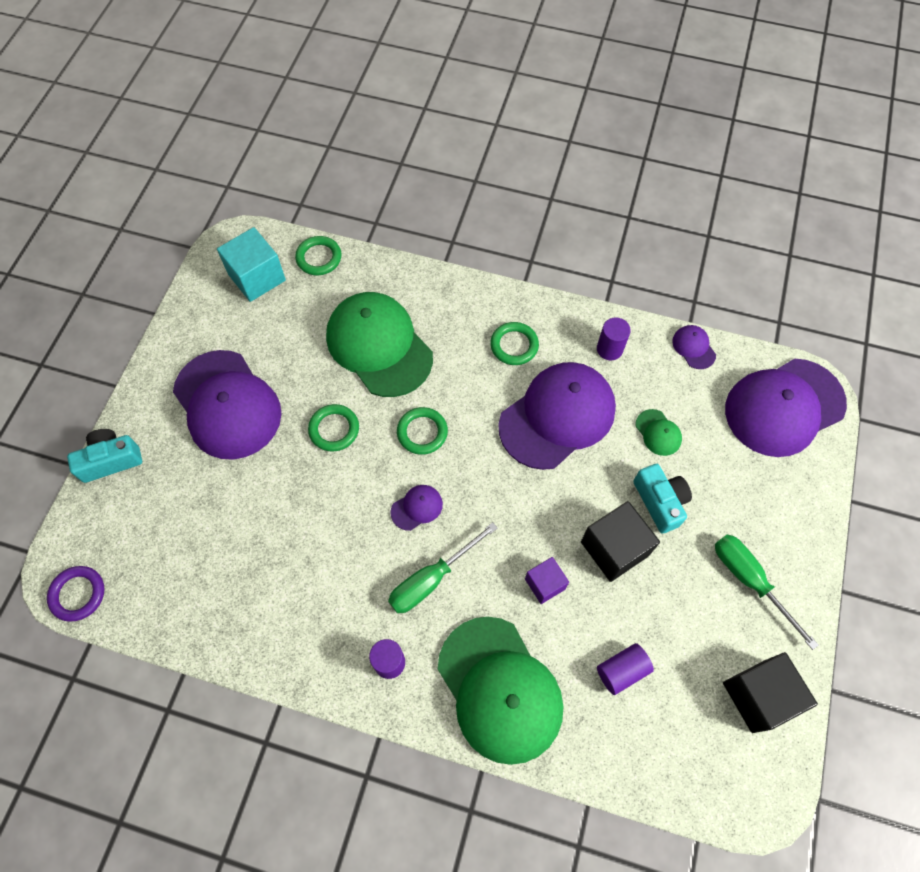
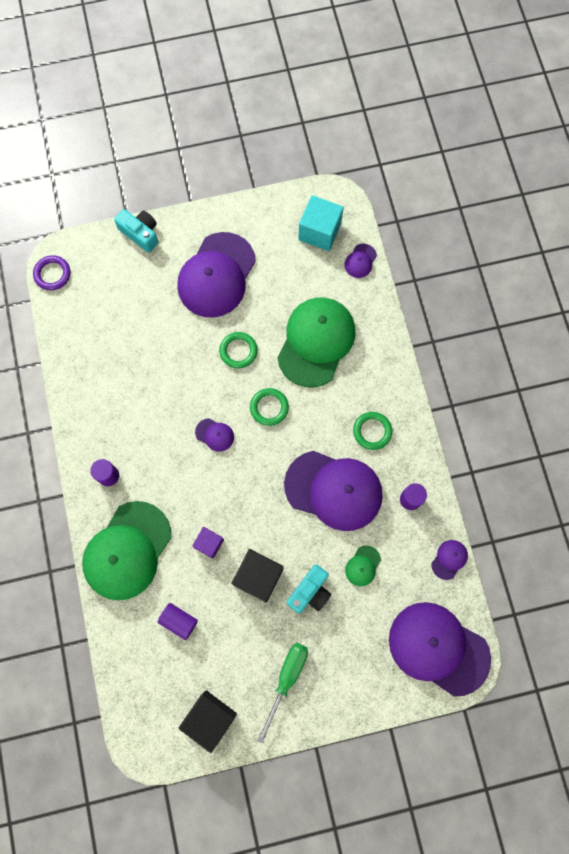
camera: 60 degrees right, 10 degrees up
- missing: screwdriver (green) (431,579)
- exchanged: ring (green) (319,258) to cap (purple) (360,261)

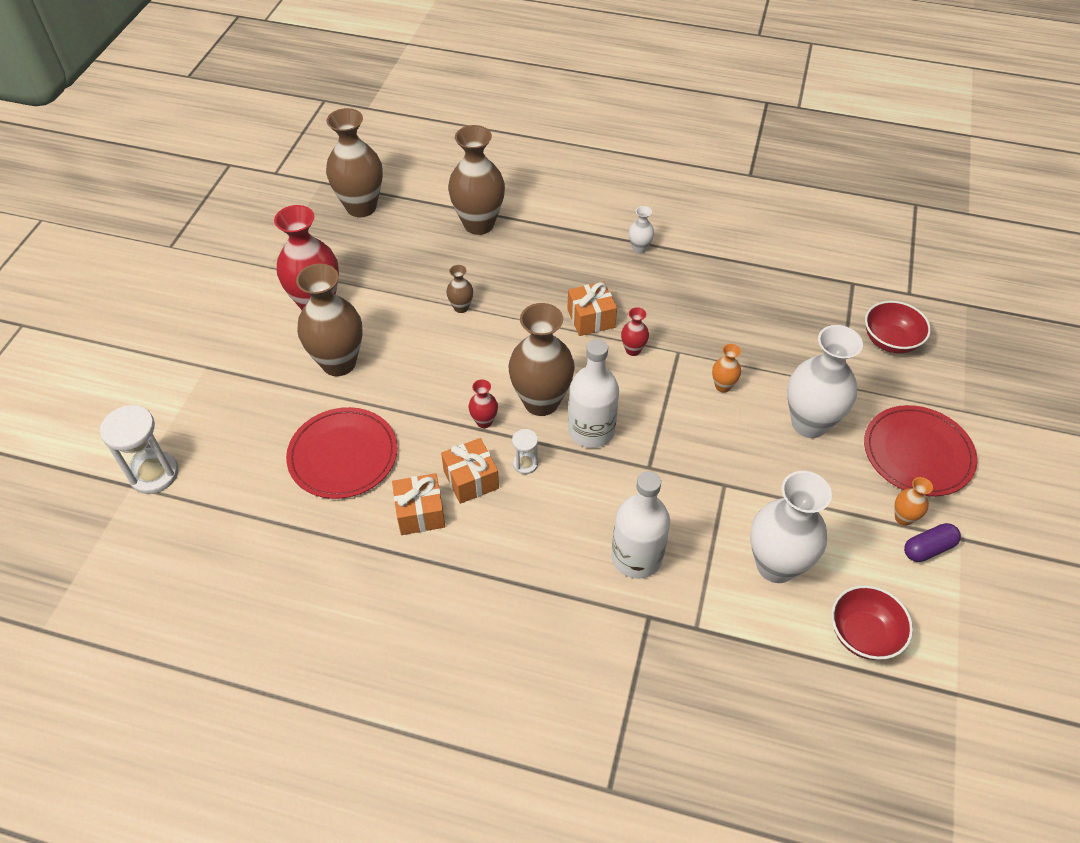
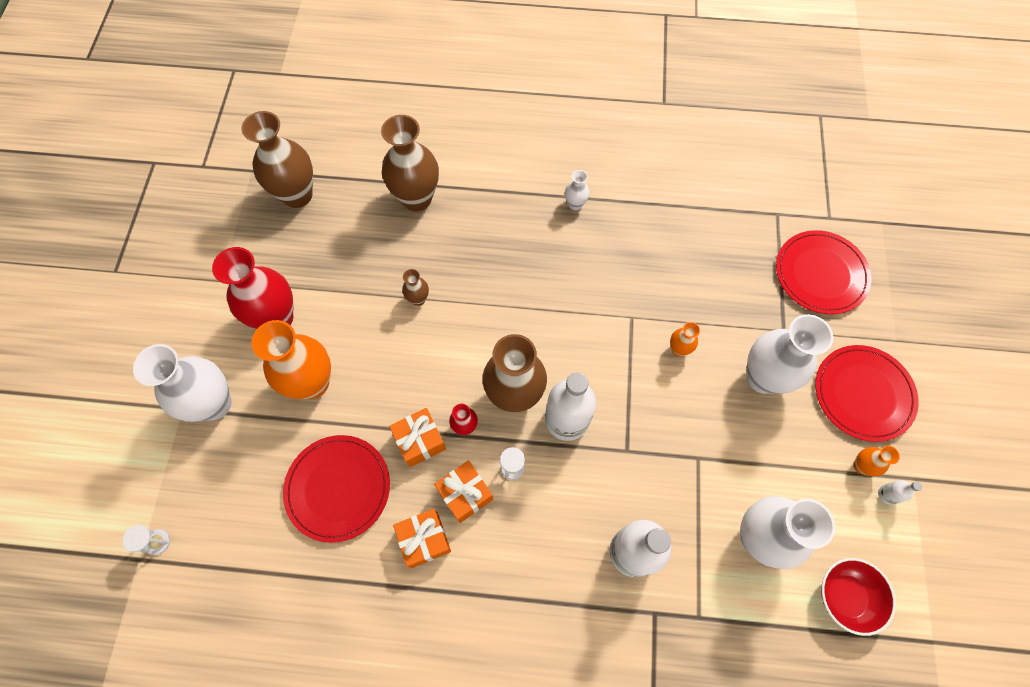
camera: 10 degrees left, 15 degrees up
- missing: vase (red) (633,350)
- appeared: vase (white) (214,404)
- relocated: gift (orange) (591,318) to (420,441)
- exchanged: bowl (red) (890,341) to plate (red) (820,274)
- exchanged: capsule (purple) (928,548) to bottle (white) (887,495)
- colour: vase (brown) (339,363) to vase (orange) (312,383)
- size: hourglass (white) (154,474) = (158,542) x0.52

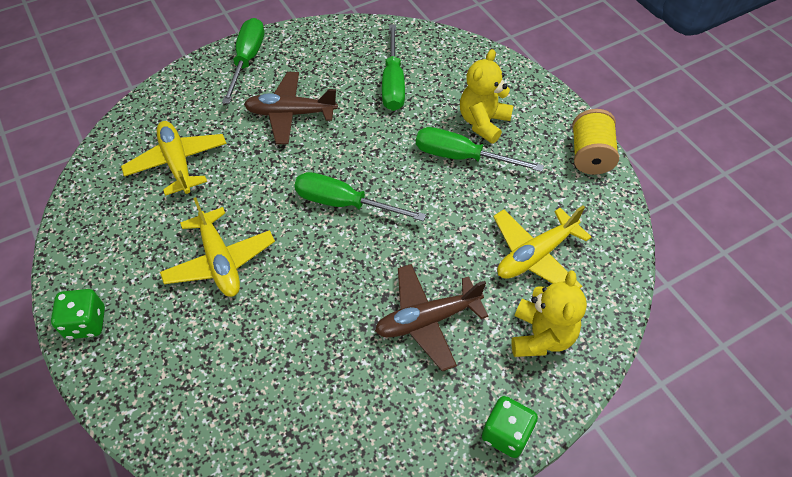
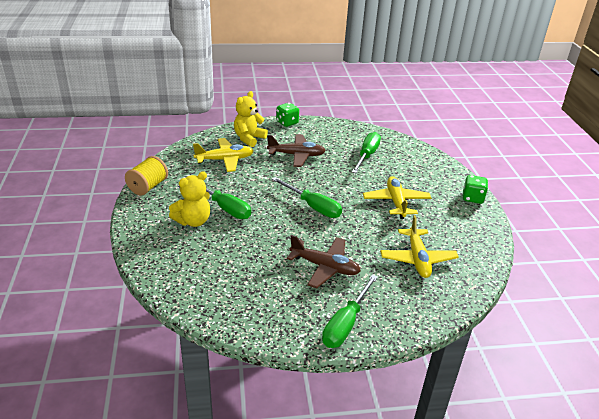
camera: 160 degrees left, 20 degrees down
- relocated: screwdriver (green) (393,83) to (367,155)

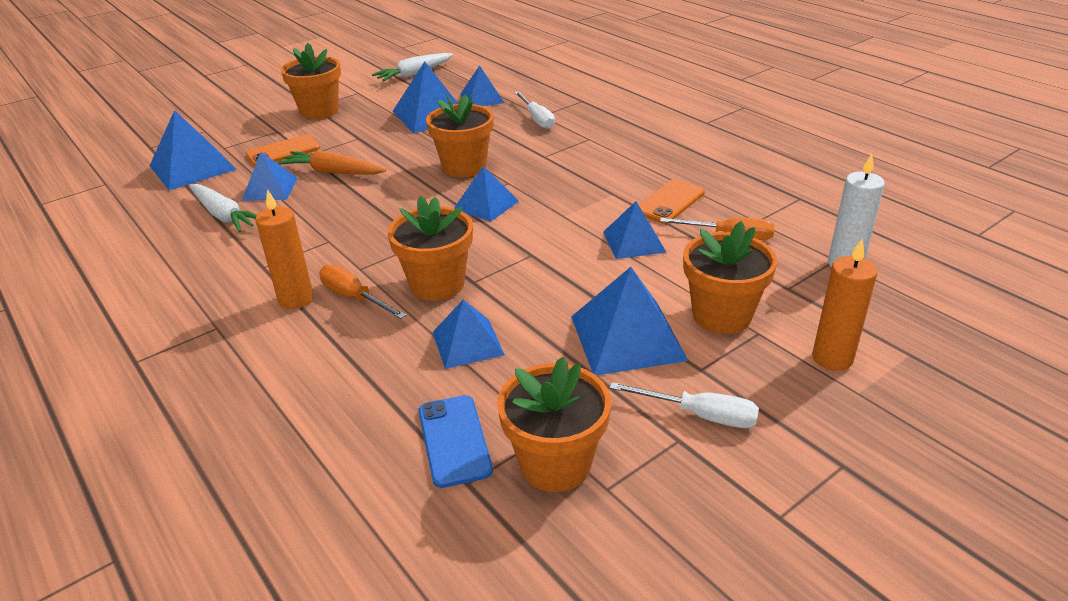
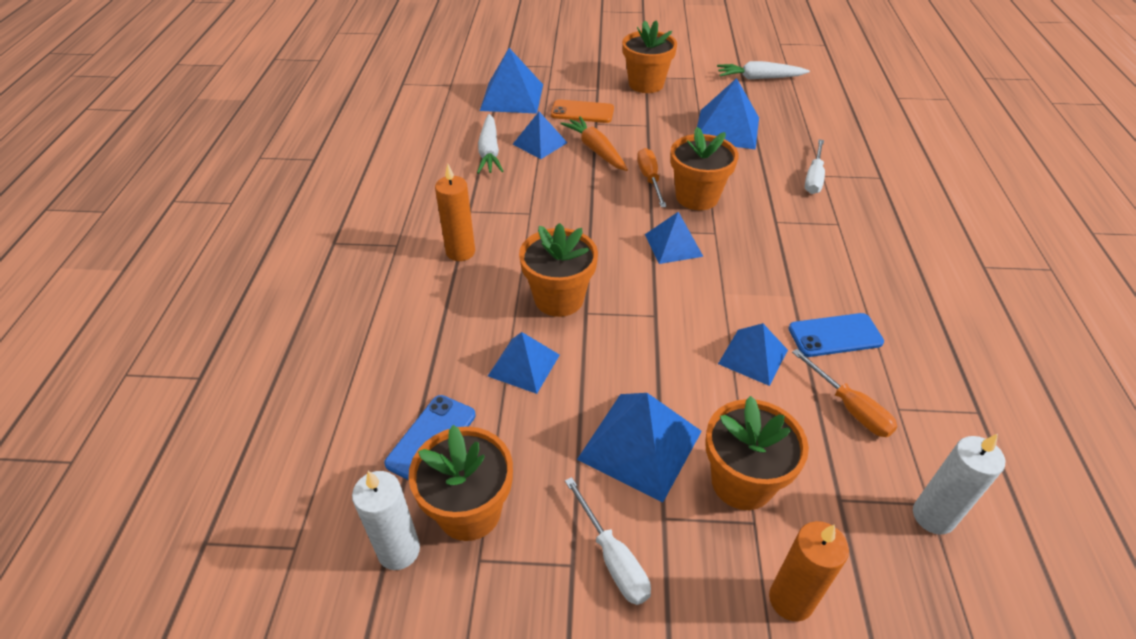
camera: 40 degrees right, 10 degrees up
- missing: pyramid (blue) (482,98)
- appeared: candle (white) (399,550)
- relocated: screwdriver (orange) (354,297) to (650,179)
- colour: phone (orange) (669,202) to phone (blue) (835,335)

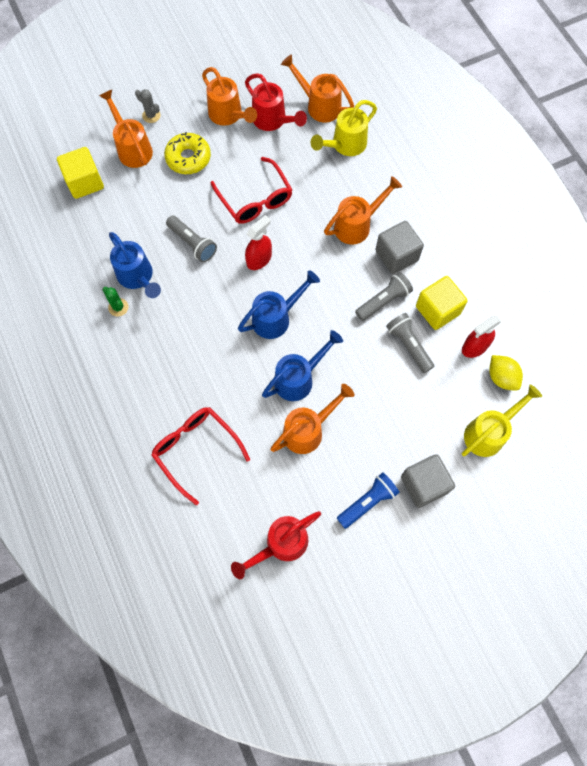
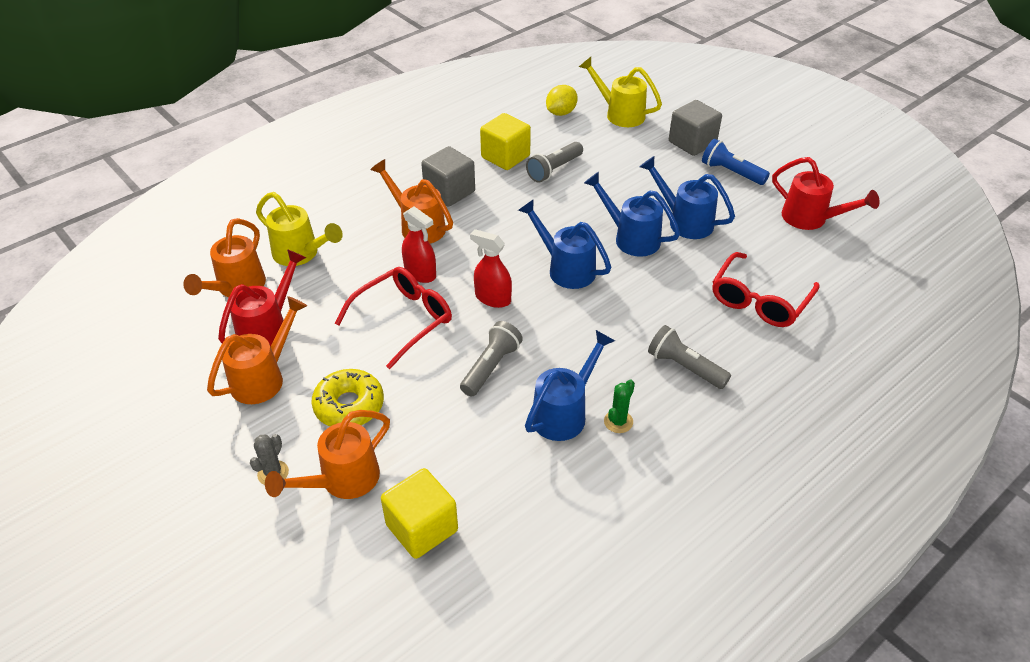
camera: 105 degrees left, 25 degrees down
- relocated: flashlight (grey) (383,301) to (684,367)
- relocated: spray bottle (red) (474,347) to (420,273)
- colour: watering can (orange) (308,430) to watering can (blue) (684,221)

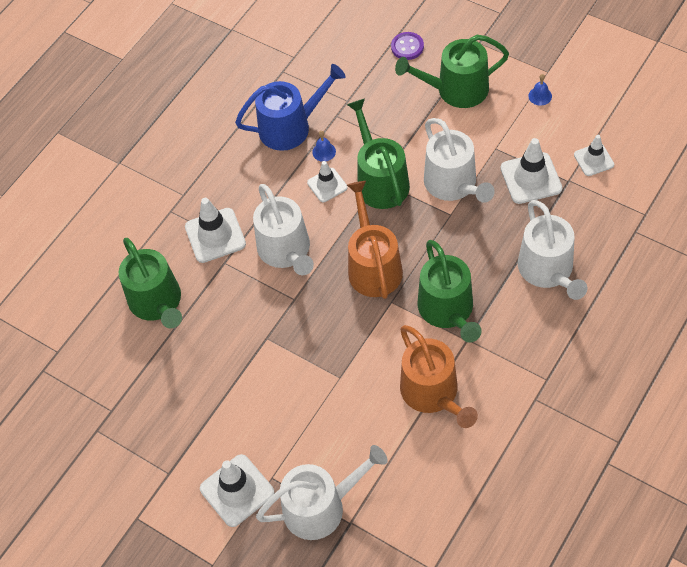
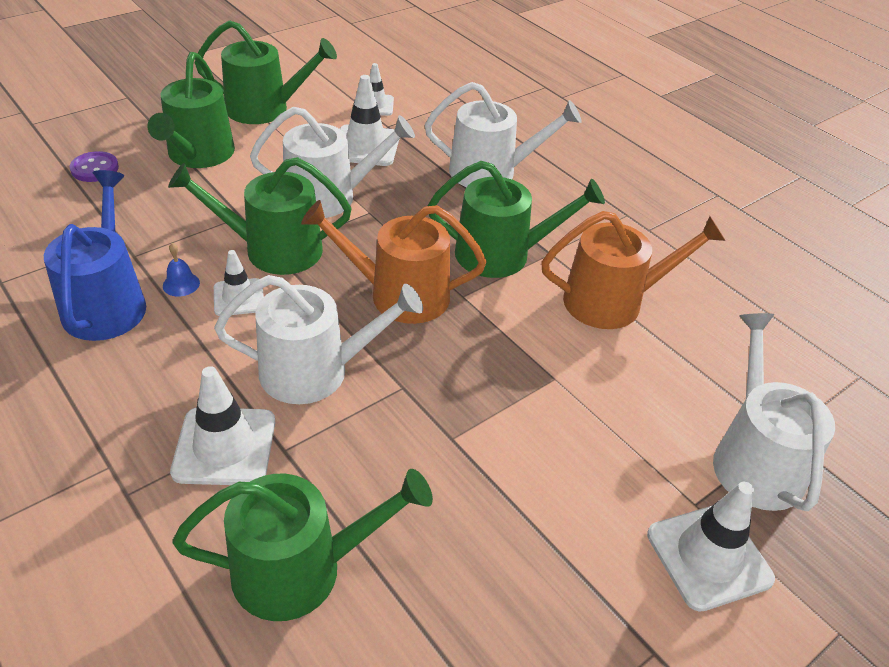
camera: 80 degrees left, 15 degrees down
- exchanged: bell (blue) (540,96) to watering can (green) (265,109)

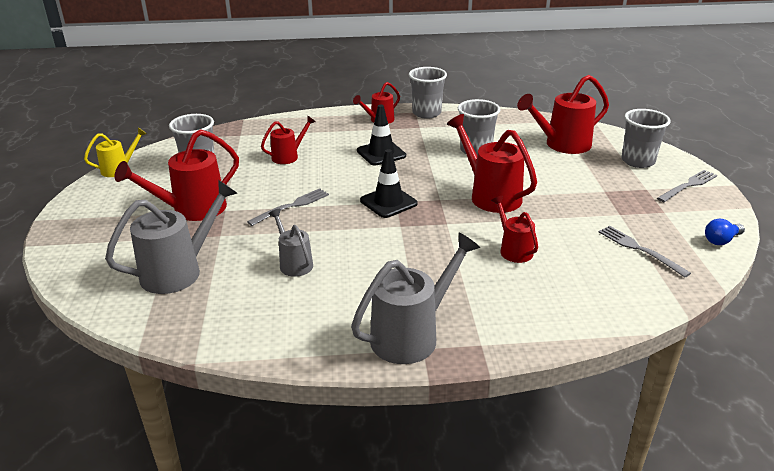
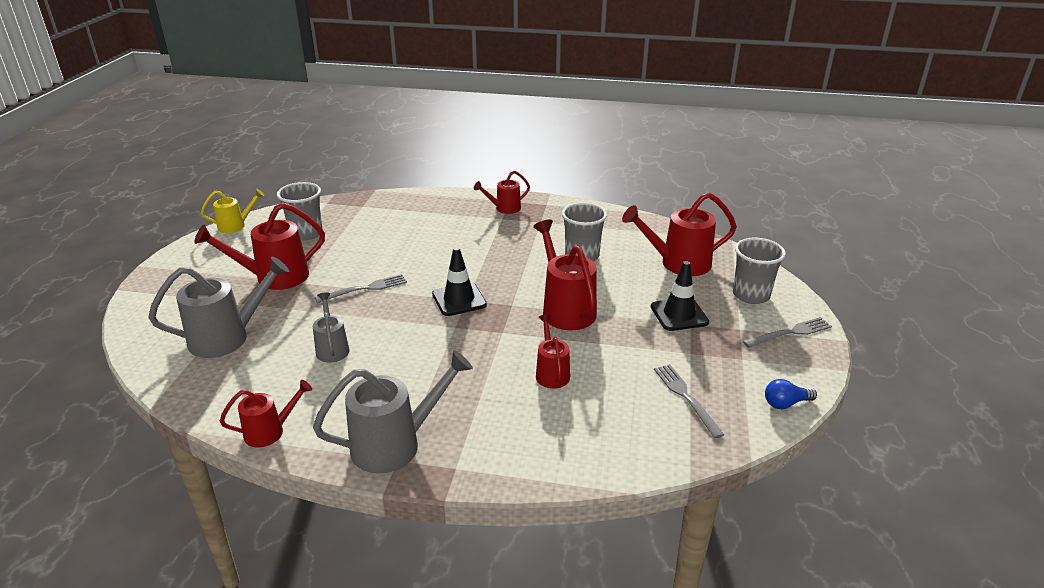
camera: 15 degrees right, 0 degrees up
- missing: cup (grey) (426,113)
- relocated: watering can (red) (289,156) to (270,431)
- relocated: traffic cone (black) (381,153) to (679,314)

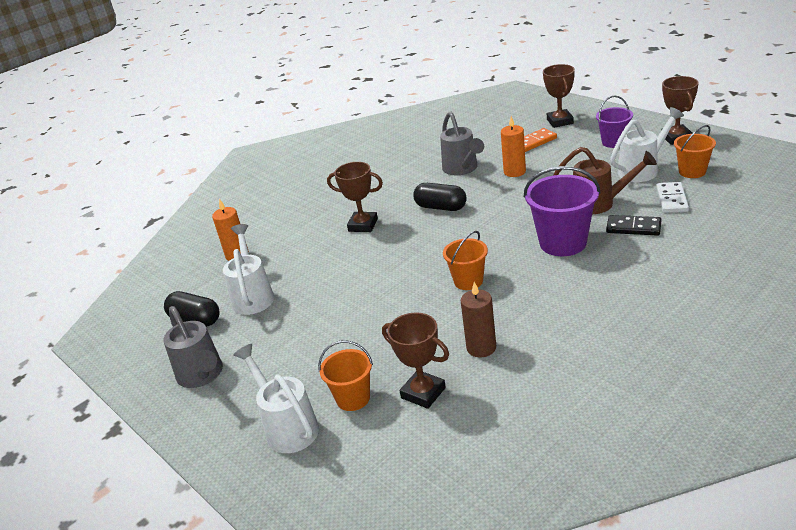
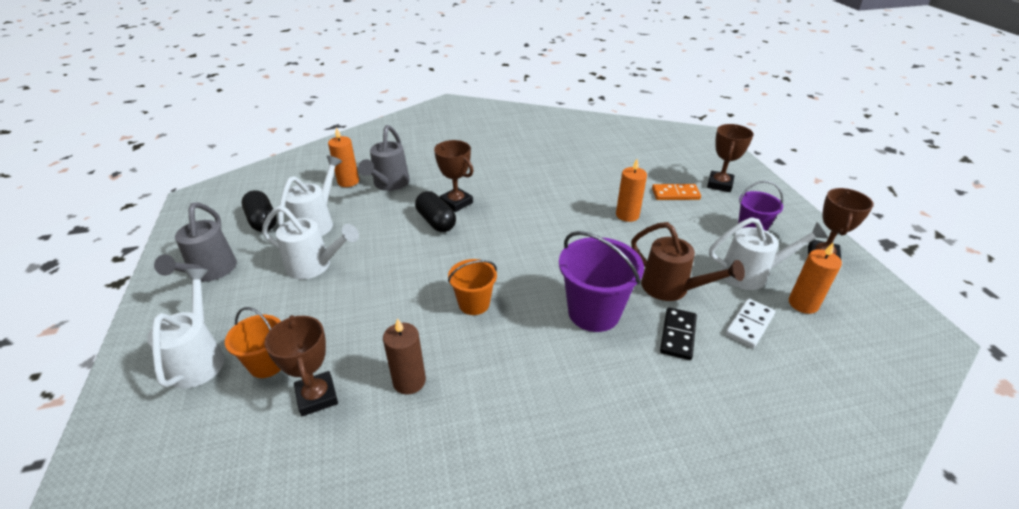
camera: 25 degrees right, 5 degrees up
- appeared: watering can (white) (314,266)
- relocated: capsule (black) (441,207) to (436,221)
- relocated: watering can (grey) (462,169) to (389,184)
- exchanged: bucket (orange) (692,171) to candle (orange) (803,304)
- spun: domino (black) (633,228) = (677,335) 60 degrees clockwise

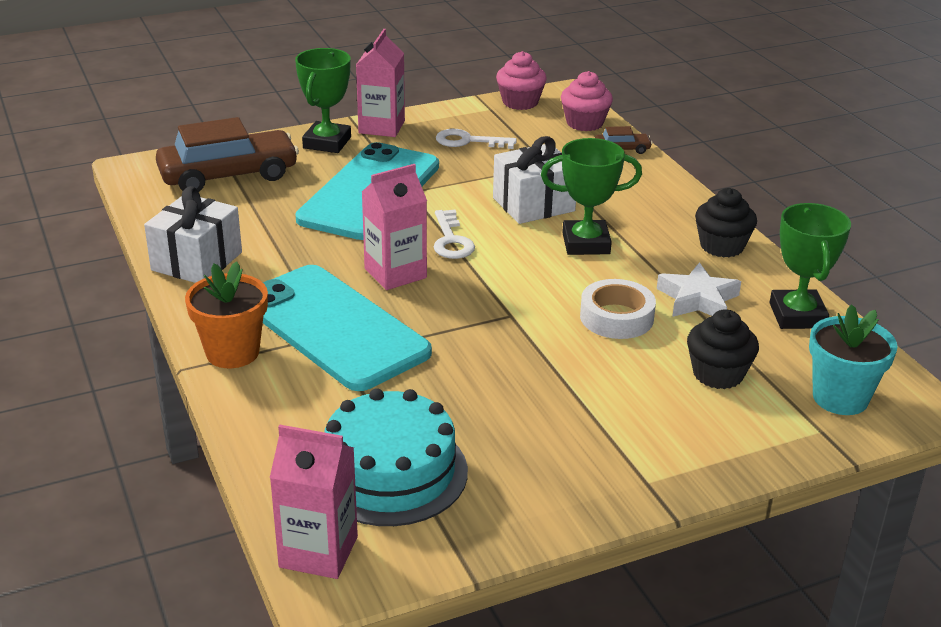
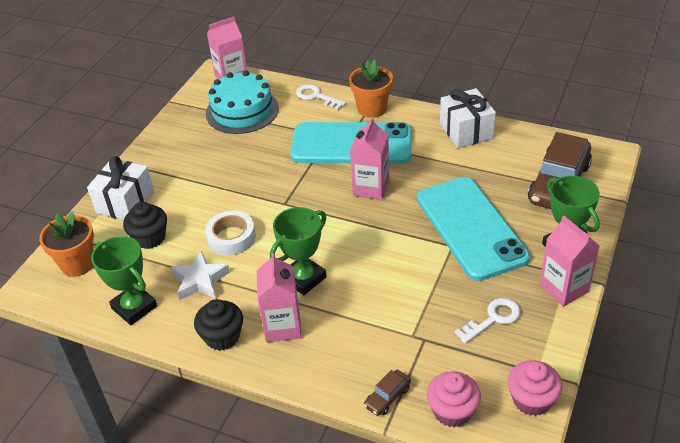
camera: 140 degrees right, 10 degrees up
- appeared: carton (pink) (282,326)
- relocated: key (white) (451,240) to (316,96)
- relocated: gift (white) (533,204) to (125,202)
- colour: flower pot (turquoise) (840,398) to flower pot (orange) (78,264)

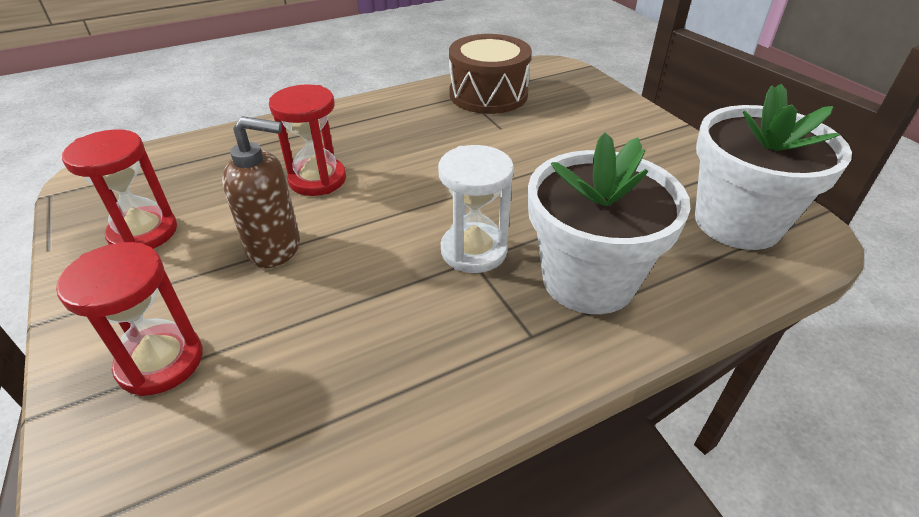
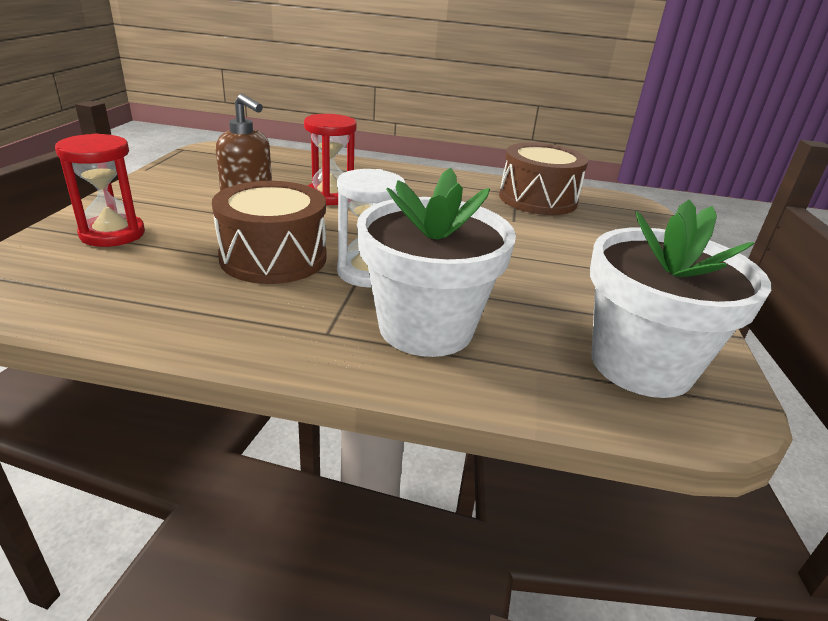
camera: 35 degrees right, 10 degrees down
- missing: hourglass (red) (143,233)
- appeared: drum (brown) (273,257)

